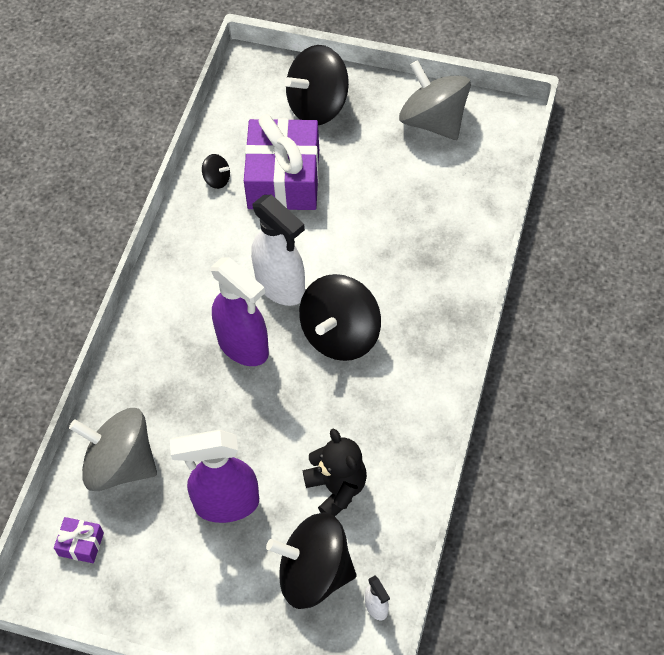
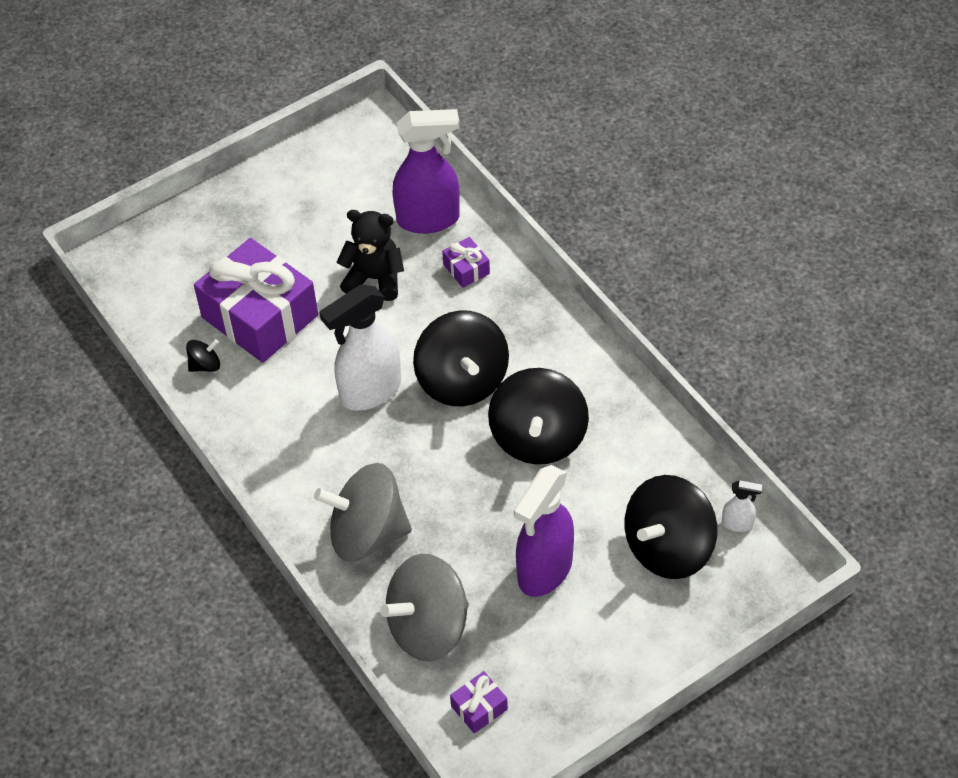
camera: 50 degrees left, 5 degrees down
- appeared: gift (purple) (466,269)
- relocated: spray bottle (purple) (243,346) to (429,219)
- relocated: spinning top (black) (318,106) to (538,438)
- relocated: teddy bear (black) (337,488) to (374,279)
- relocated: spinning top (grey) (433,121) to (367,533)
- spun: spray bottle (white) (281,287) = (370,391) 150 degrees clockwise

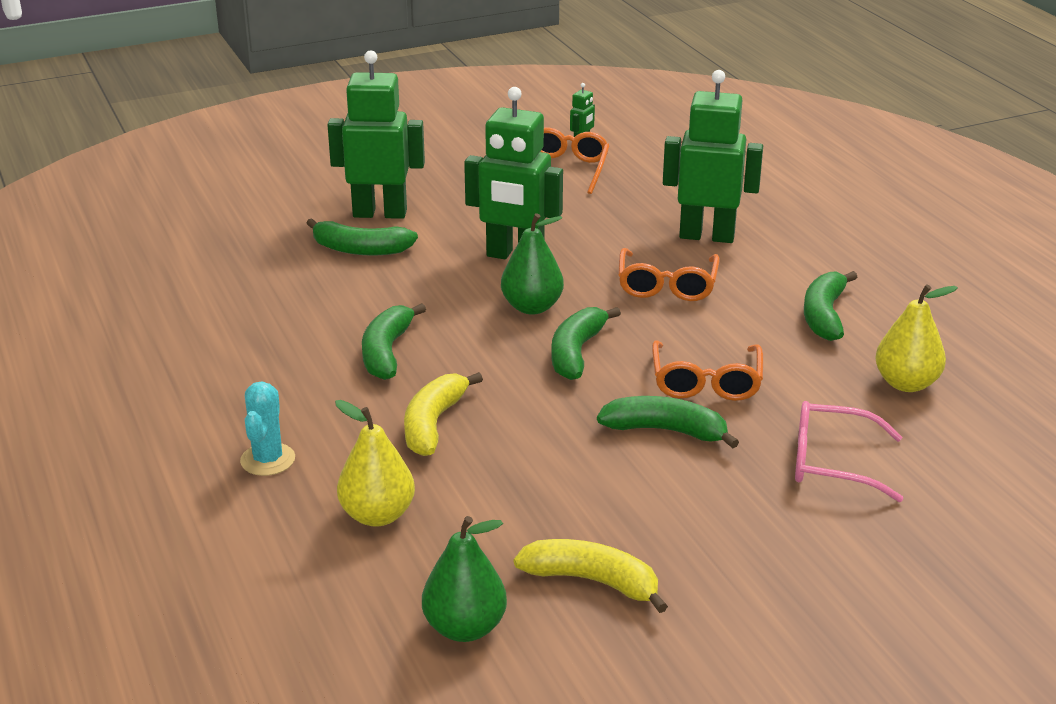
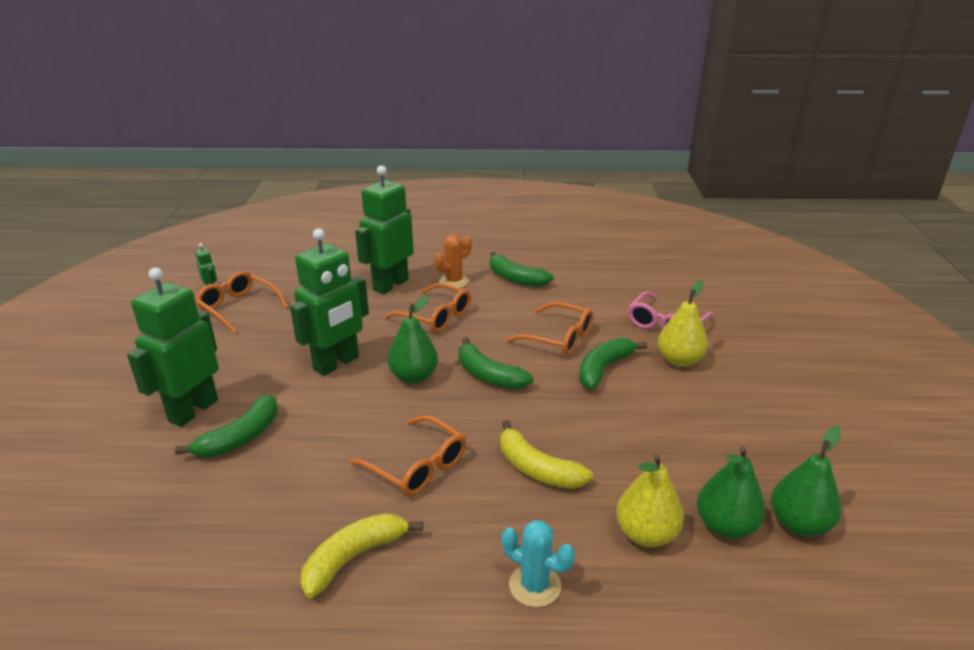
camera: 65 degrees left, 0 degrees up
- appeared: cactus (orange) (454,281)
- appeared: pear (green) (725,526)
- relocated: banana (yellow) (592,581) to (354,558)
- relocated: pear (yellow) (906,383) to (679,360)
- exchanged: banana (green) (387,352) to glasses (orange) (417,466)

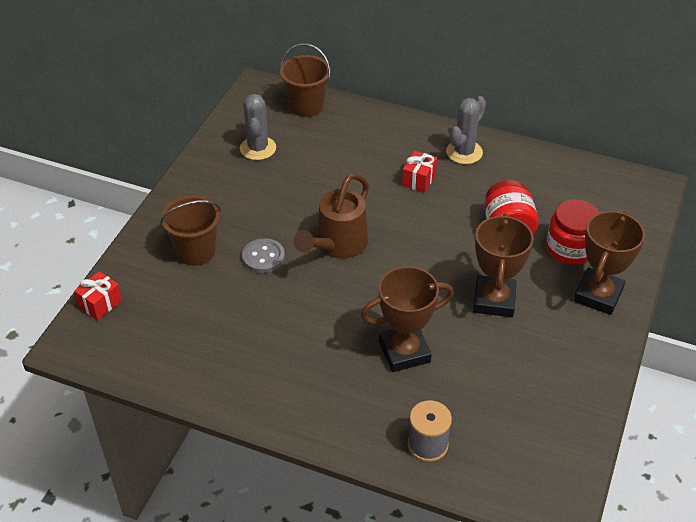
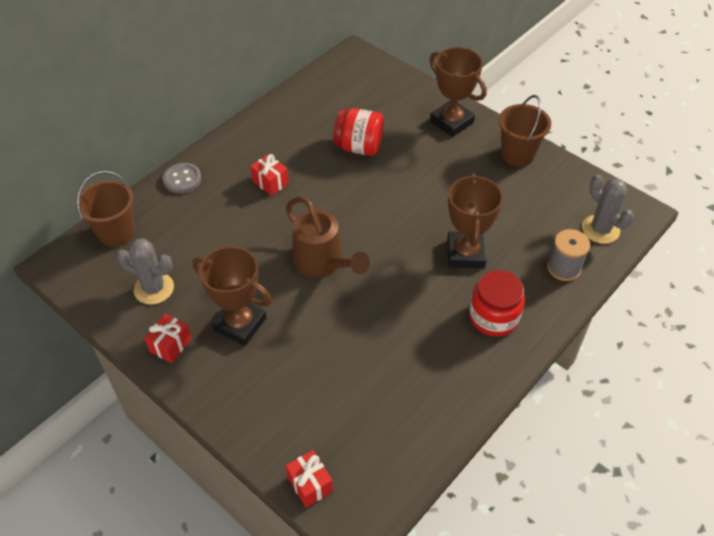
camera: 70 degrees left, 5 degrees up
- appeared: gift (red) (170,345)
- relocated: bucket (brown) (196,251) to (517,154)
- relocated: button (grey) (263,257) to (182,179)
- relocated: cactus (grey) (464,152) to (600,229)
- relocated: trophy (brown) (494,300) to (240,324)
- relocated: jar (red) (570,248) to (493,317)

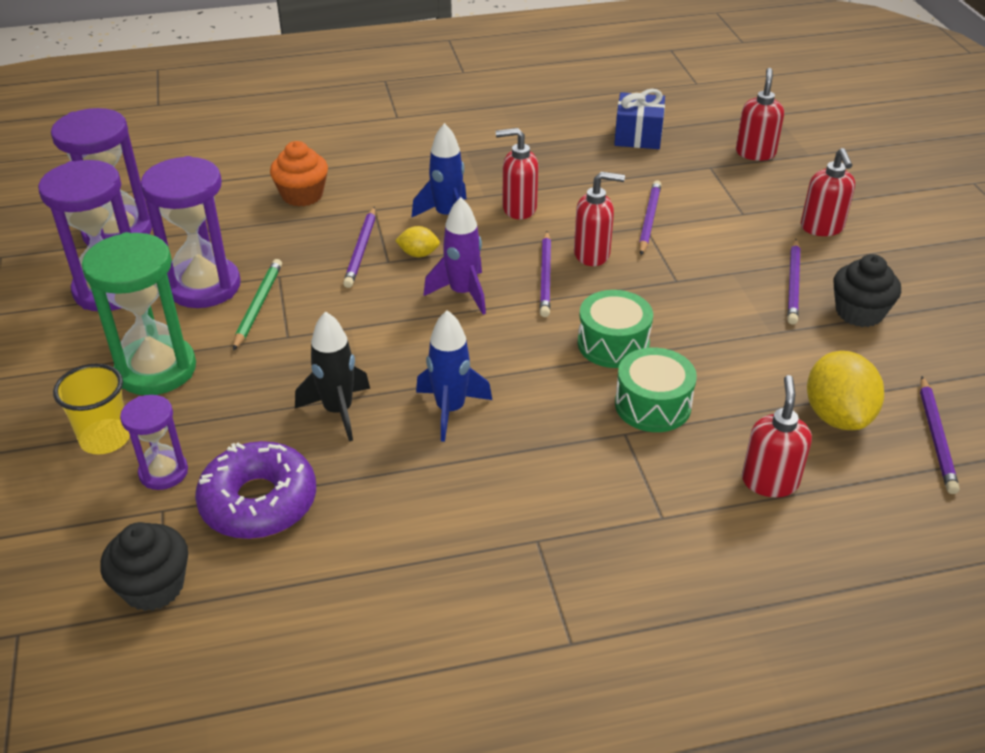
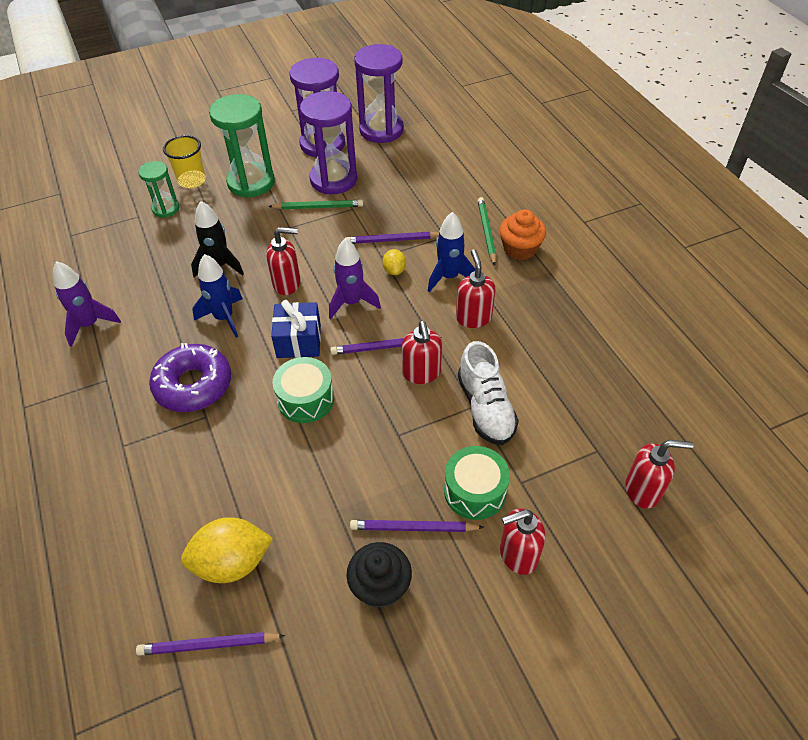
camera: 80 degrees right, 10 degrees up
- missing: cupcake (black) (153,586)
- appeared: rocket (purple) (90,325)
- appeared: pencil (green) (486,232)
- relocated: donut (purple) (259,502) to (193,385)
- relocated: cupcake (orange) (302,195) to (520,249)
- relocated: gift (blue) (638,136) to (299,341)
- relocated: drum (green) (652,405) to (475,491)
- relocated: soap dispenser (red) (769,481) to (287,284)
- exchanged: pencil (purple) (649,220) to shoe (white) (485,408)
- colour: hourglass (purple) (163,472) to hourglass (green) (166,209)

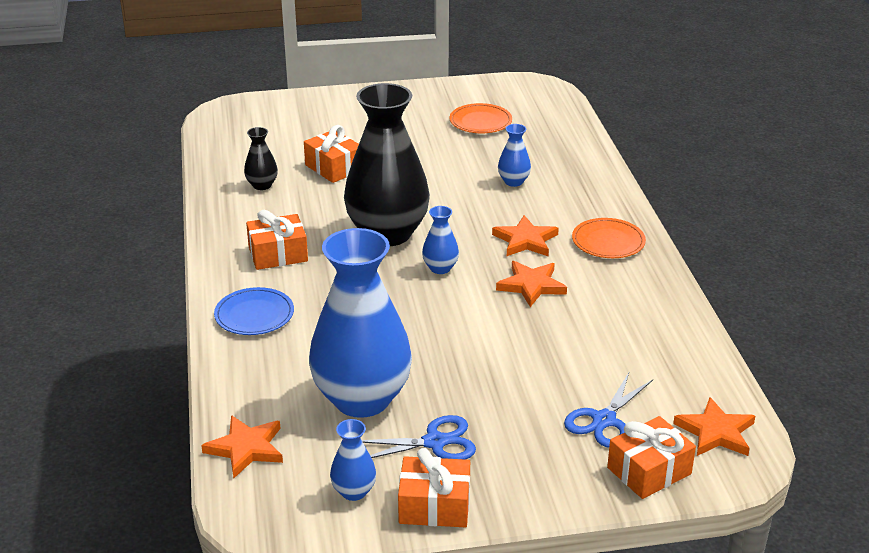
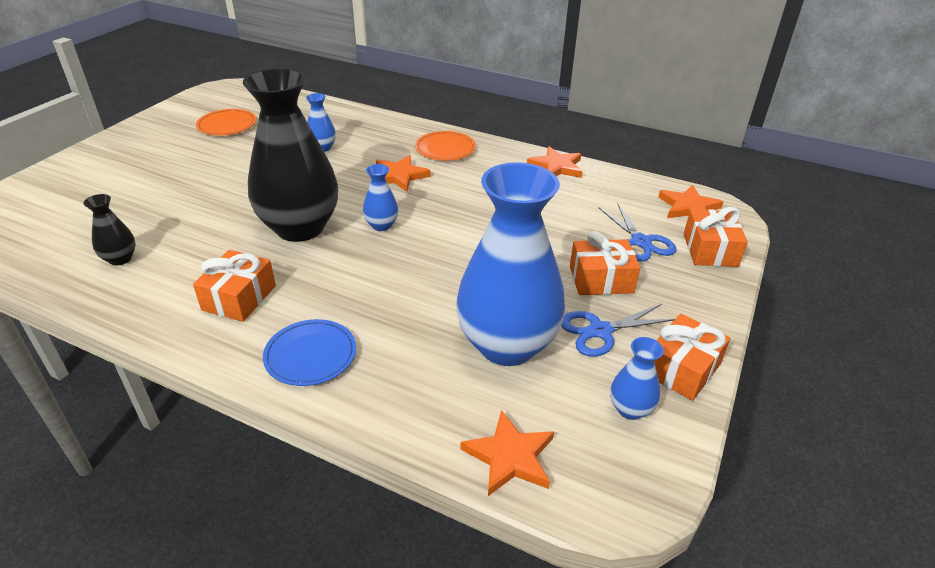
camera: 55 degrees left, 5 degrees up
- relocated: gift (orange) (334,168) to (601,279)
- relocated: star (orange) (531,285) to (556,167)
- spun: scissors (blue) (434,442) = (600,331) 135 degrees counterclockwise

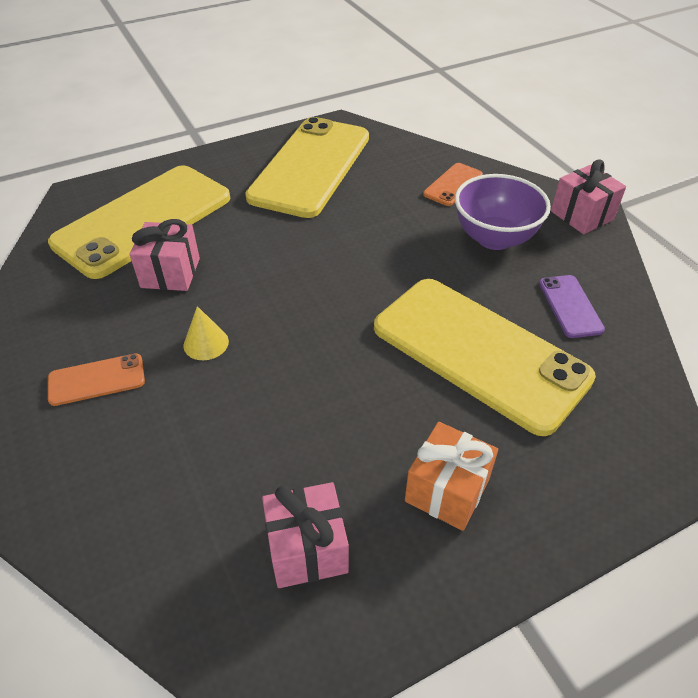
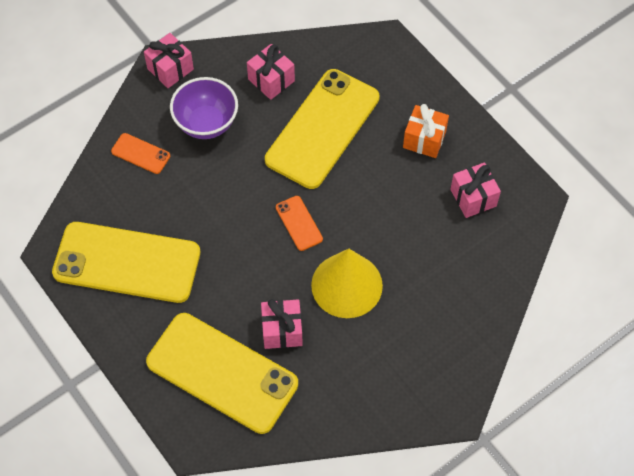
camera: 100 degrees left, 15 degrees up
- relocated: phone (orange) (96,380) to (299,223)
- exchanged: phone (purple) (570,306) to gift (pink) (271,80)
- size: cone (yellow) (206,343) = (346,285) x2.34

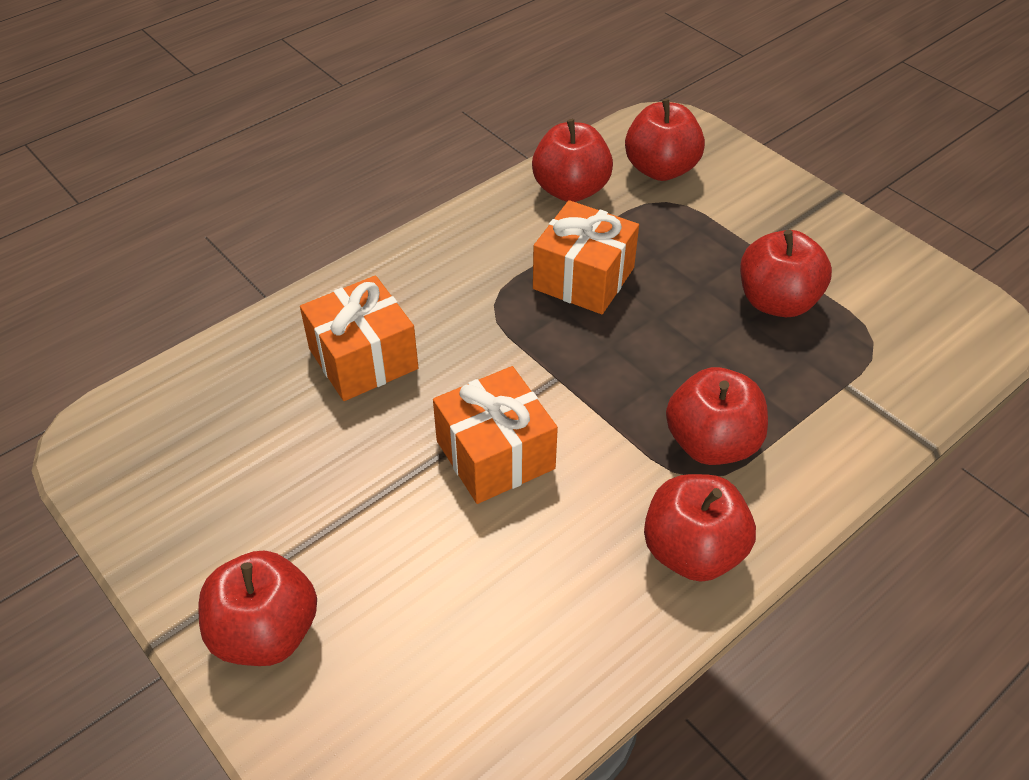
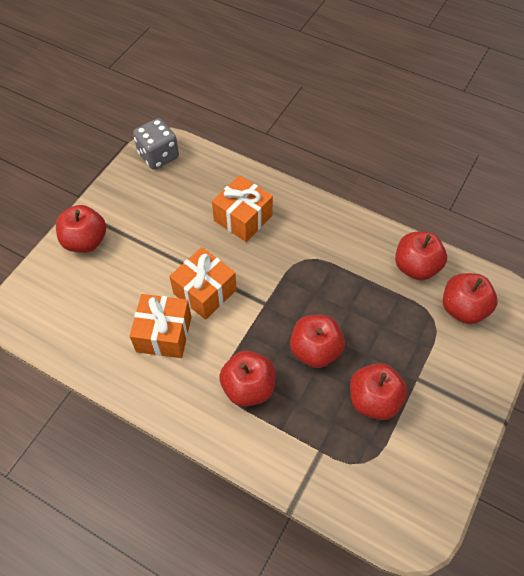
camera: 70 degrees right, 10 degrees up
- appeared: dice (grey) (158,156)
- relocated: gift (orange) (583,278) to (164,334)
- relocated: apple (red) (692,551) to (315,350)

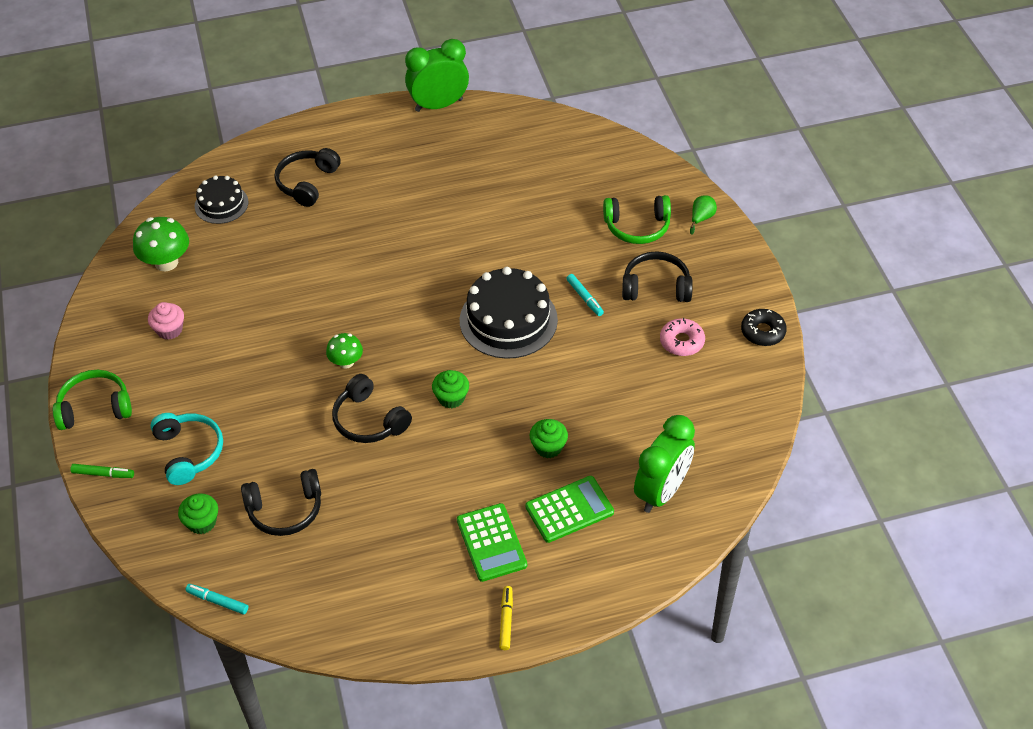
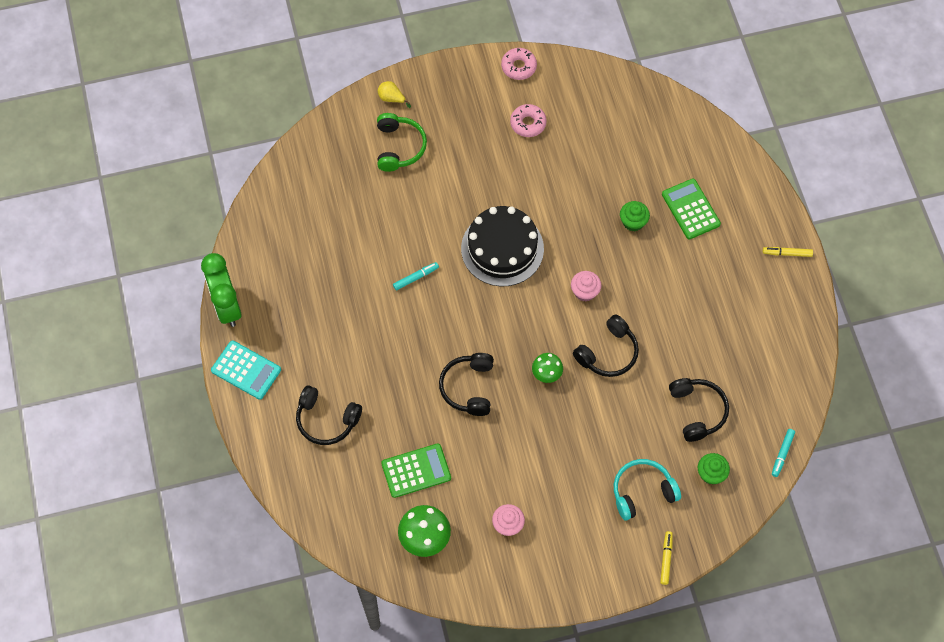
camera: 90 degrees left, 15 degrees up
- missing: headphones (green) (95,408)
- missing: cake (black) (221,204)
- missing: clock (green) (661,491)
- appeared: calculator (turquoise) (246,370)
- relocated: calculator (green) (491,543) to (416,471)
- relocated: marker (turquoise) (584,298) to (415,277)
- relocated: headphones (black) (656,287) to (468,387)
- colour: marker (green) (103,474) to marker (yellow) (666,559)
- colour: cupcake (green) (451,398) to cupcake (pink) (585,291)
- colour: pear (green) (701,218) to pear (yellow) (391,98)
- colour: donut (black) (762,332) to donut (pink) (518,67)

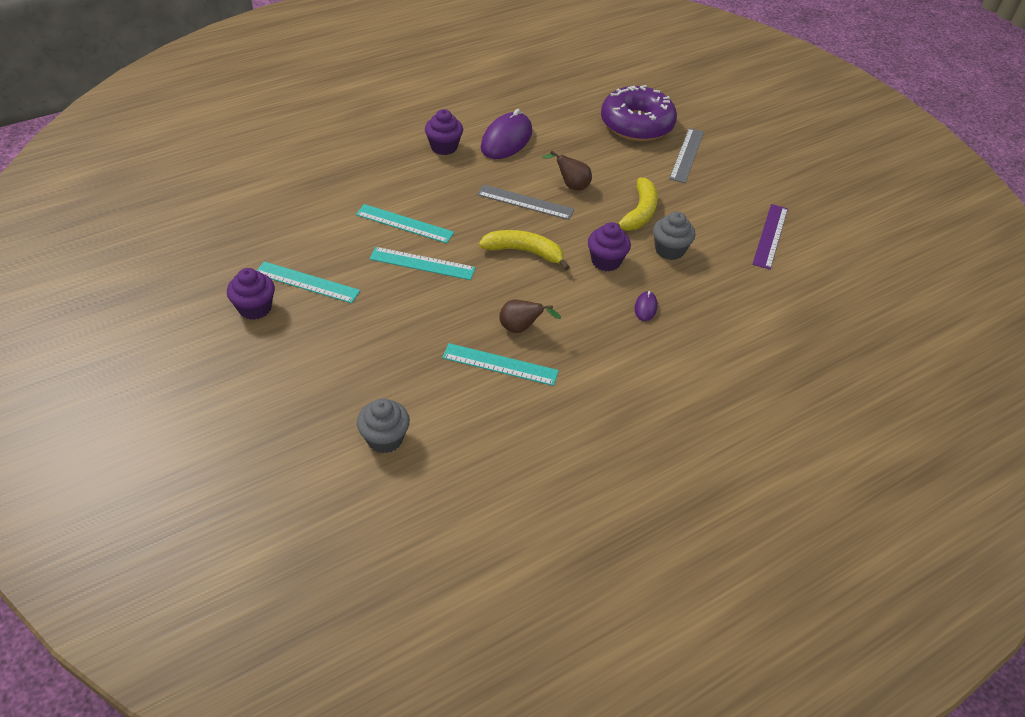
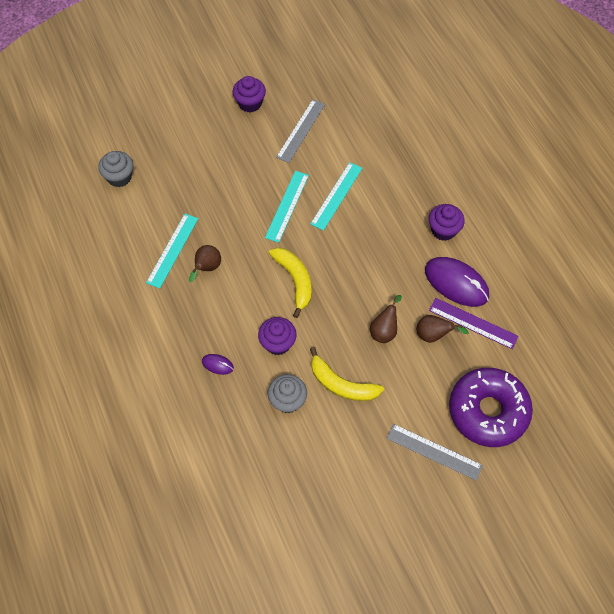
camera: 100 degrees right, 15 degrees up
- missing: ruler (turquoise) (307,282)
- appeared: pear (brown) (433,335)
- relocated: ruler (grey) (525,202) to (301,130)
- relocated: ruler (purple) (770,236) to (473,323)
- spun: banana (yellow) (524,252) = (295,280) 45 degrees counterclockwise

